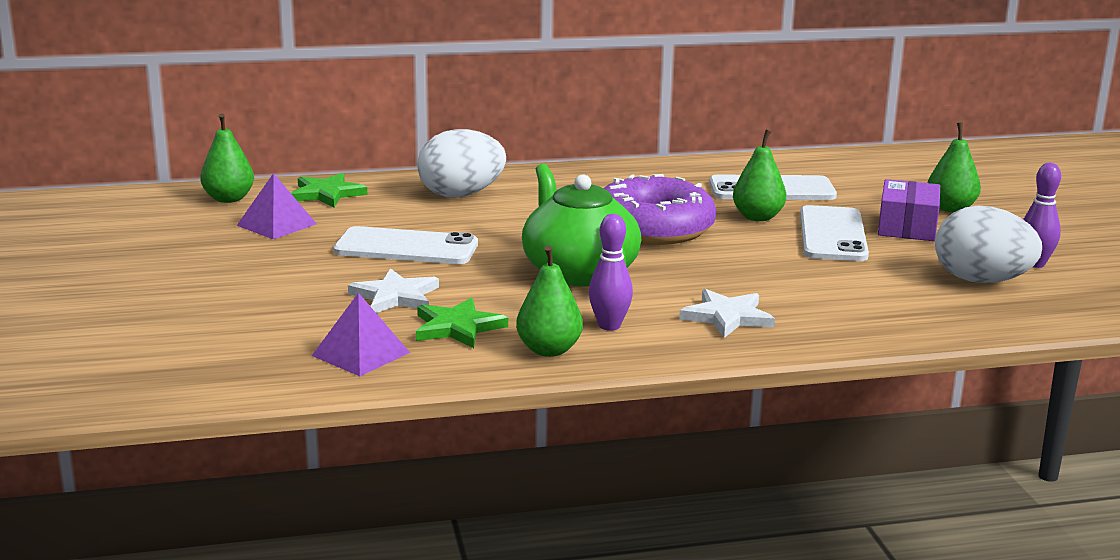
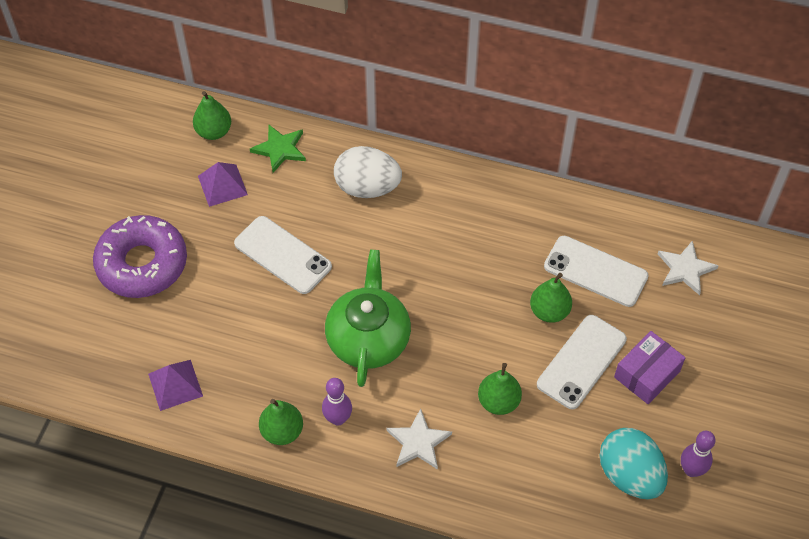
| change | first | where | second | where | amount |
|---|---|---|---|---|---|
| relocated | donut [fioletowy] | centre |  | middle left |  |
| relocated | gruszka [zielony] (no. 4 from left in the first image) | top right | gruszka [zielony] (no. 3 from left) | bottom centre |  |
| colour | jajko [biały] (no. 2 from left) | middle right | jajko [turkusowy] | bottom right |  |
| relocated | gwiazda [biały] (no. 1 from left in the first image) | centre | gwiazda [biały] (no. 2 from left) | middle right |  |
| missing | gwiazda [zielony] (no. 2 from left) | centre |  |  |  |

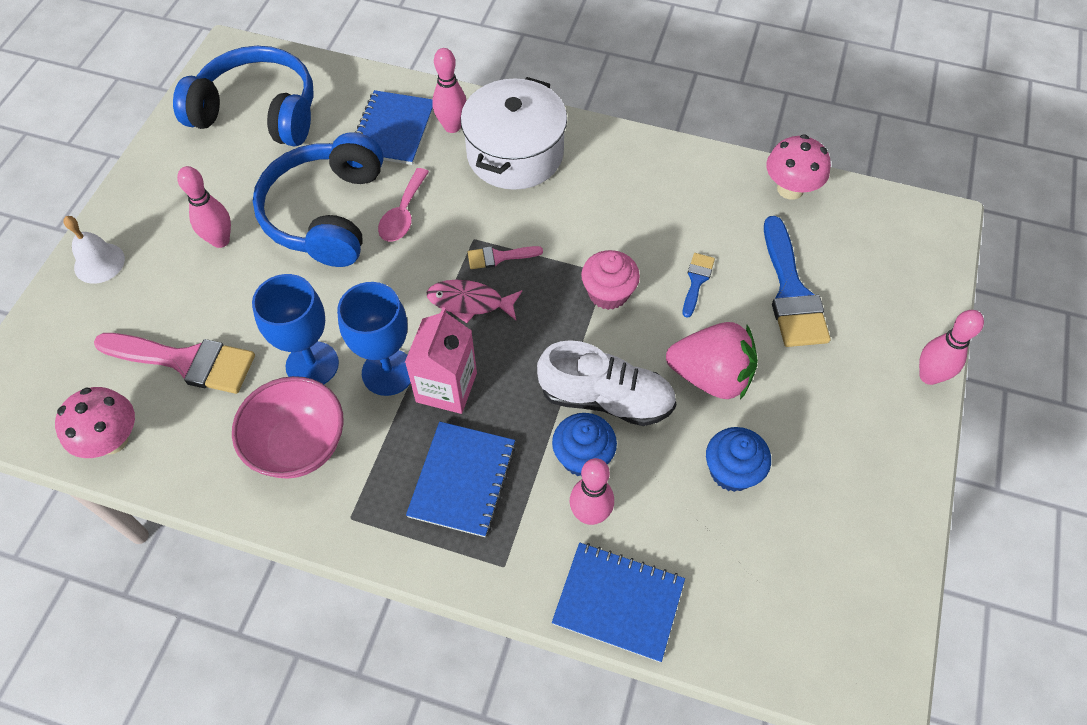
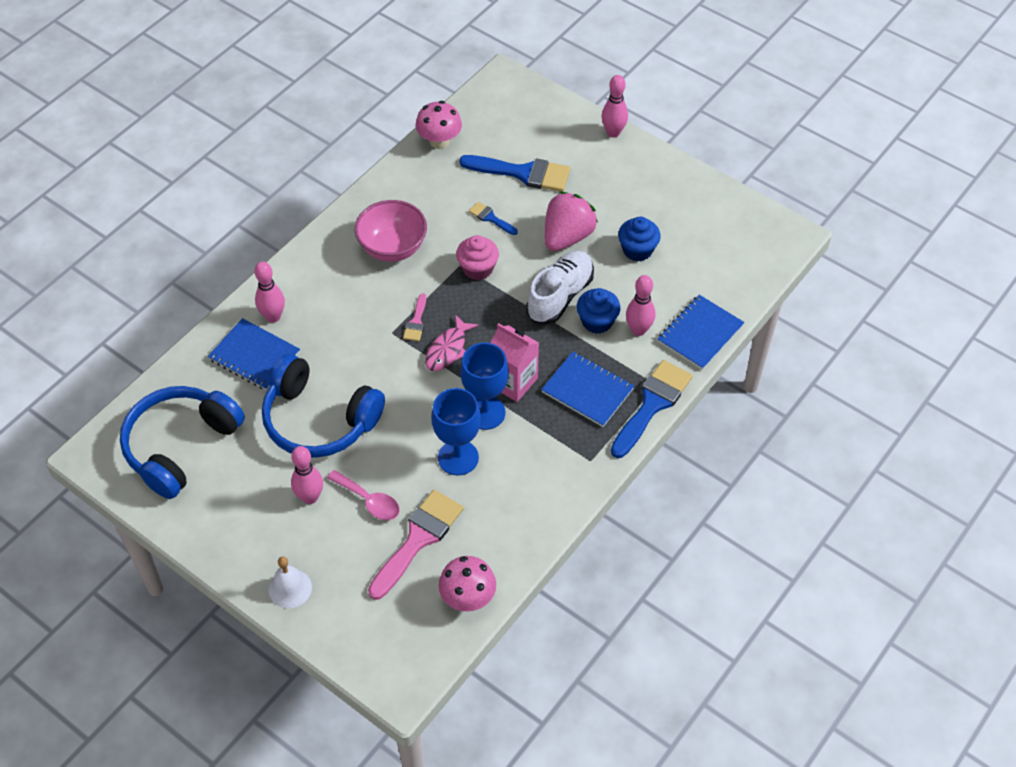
| change | first | where | second | where | amount |
|---|---|---|---|---|---|
| relocated | łyżka [różowy] | top centre |  | centre |  |
| relocated | miska [różowy] | middle left |  | top centre |  |
| appeared |  |  | pędzel [niebieski] (no. 3 from left) | centre |  |
| missing | garnek [biały] | top centre |  |  |  |

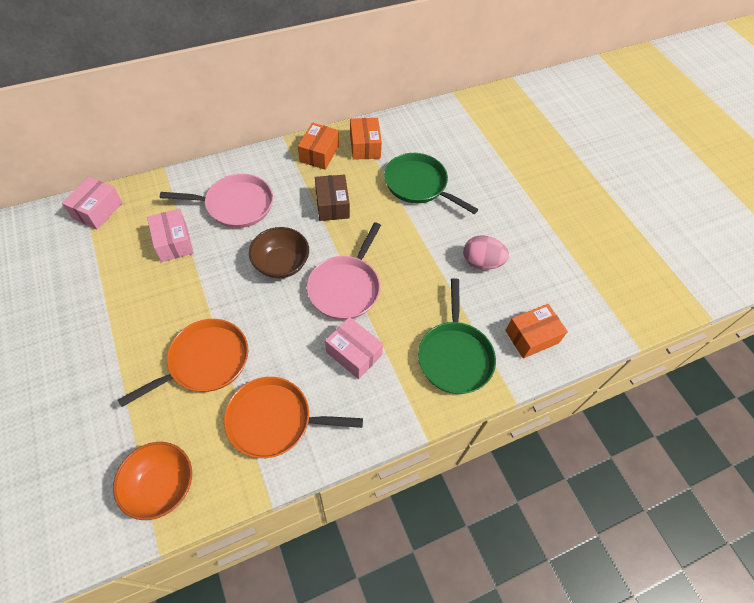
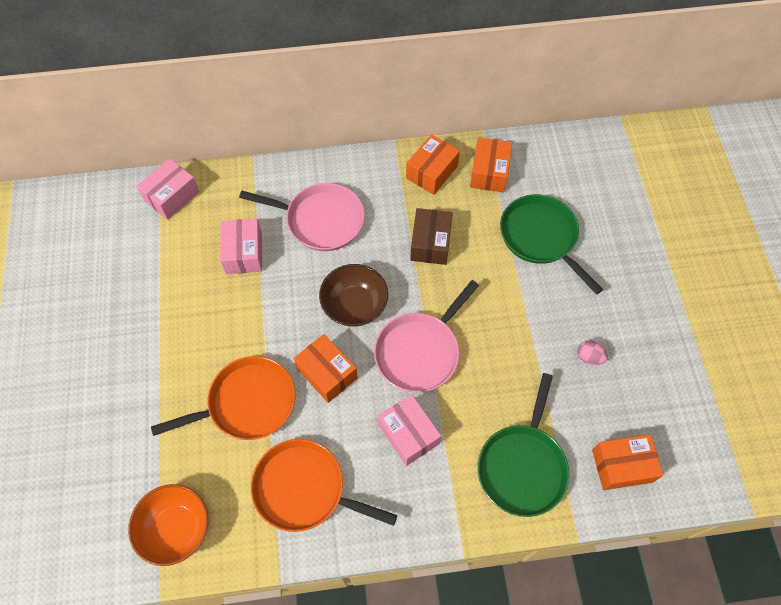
| change | first | where | second | where | amount |
|---|---|---|---|---|---|
| appeared |  |  | pudełko [pomarańczowy] (no. 1 from left) | centre |  |
| size | jajko [różowy] | centre |  | middle right | x0.56 |

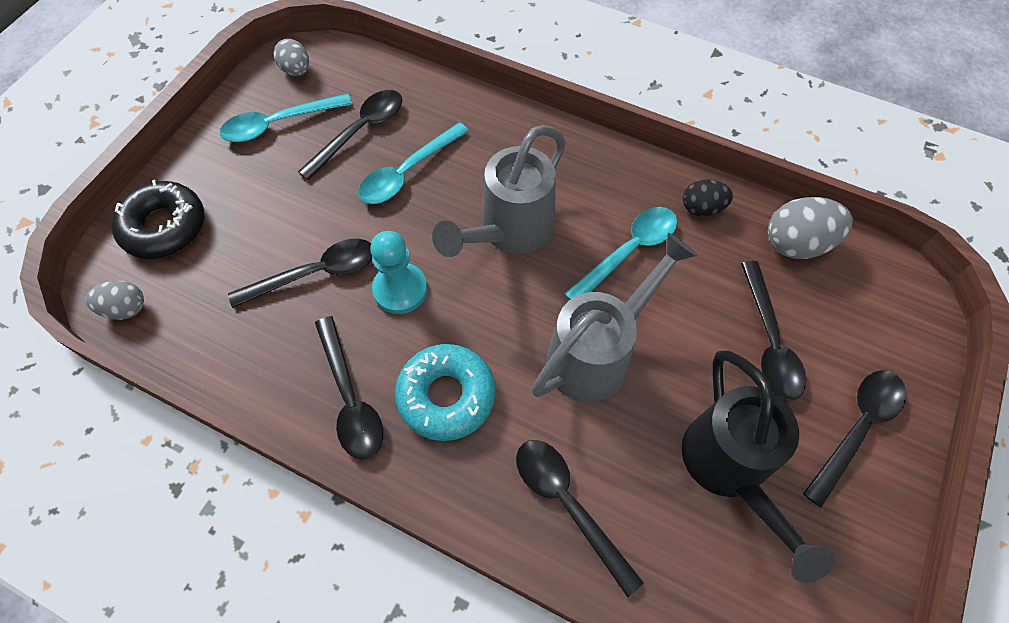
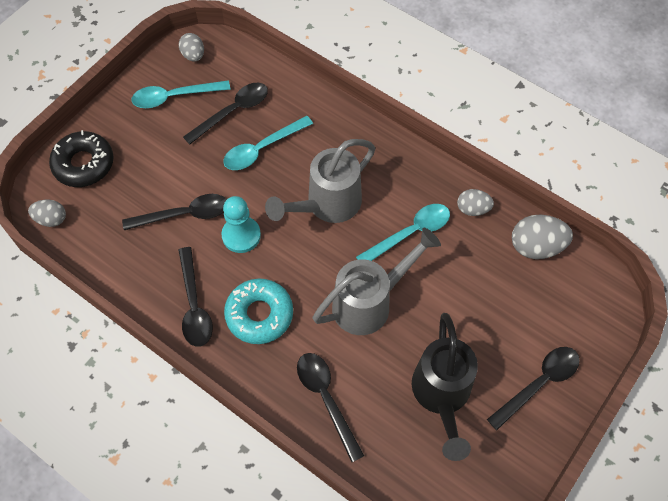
| change | first | where | second | where | amount |
|---|---|---|---|---|---|
| colour | jajko [czarny] | top right | jajko [szary] (no. 3 from left) | middle right |  |
| missing | łyżka [czarny] (no. 5 from left) | middle right |  |  |  |

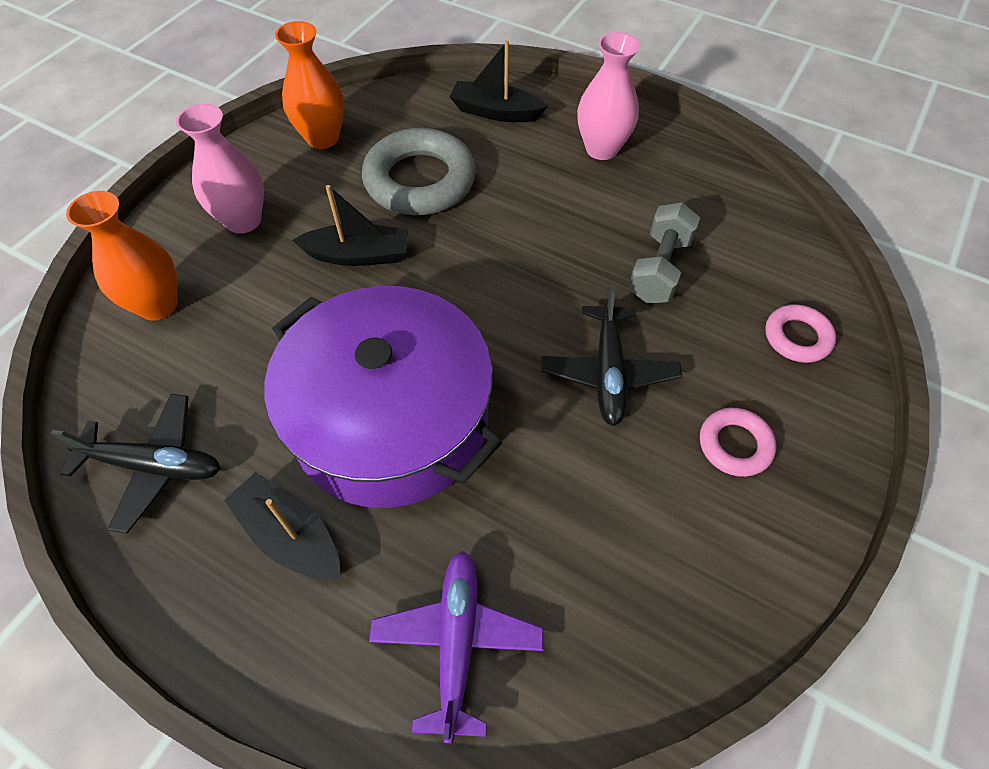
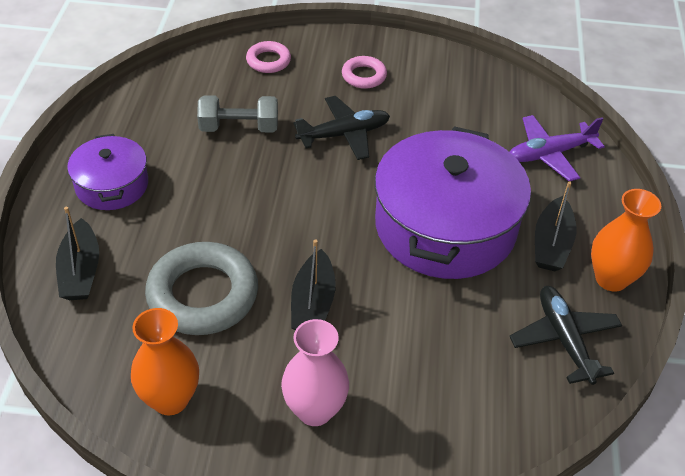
| change | first | where | second | where | amount |
|---|---|---|---|---|---|
| exchanged | wazon [różowy] (no. 2 from left) | top centre | garnek [fioletowy] (no. 1 from left) | middle left |  |
| spun | łódka [czarny] (no. 2 from left) | top centre |  | centre | 150 degrees counterclockwise |
| relocated | wazon [pomarańczowy] (no. 1 from left in the first image) | top left | wazon [pomarańczowy] (no. 2 from left) | middle right |  |

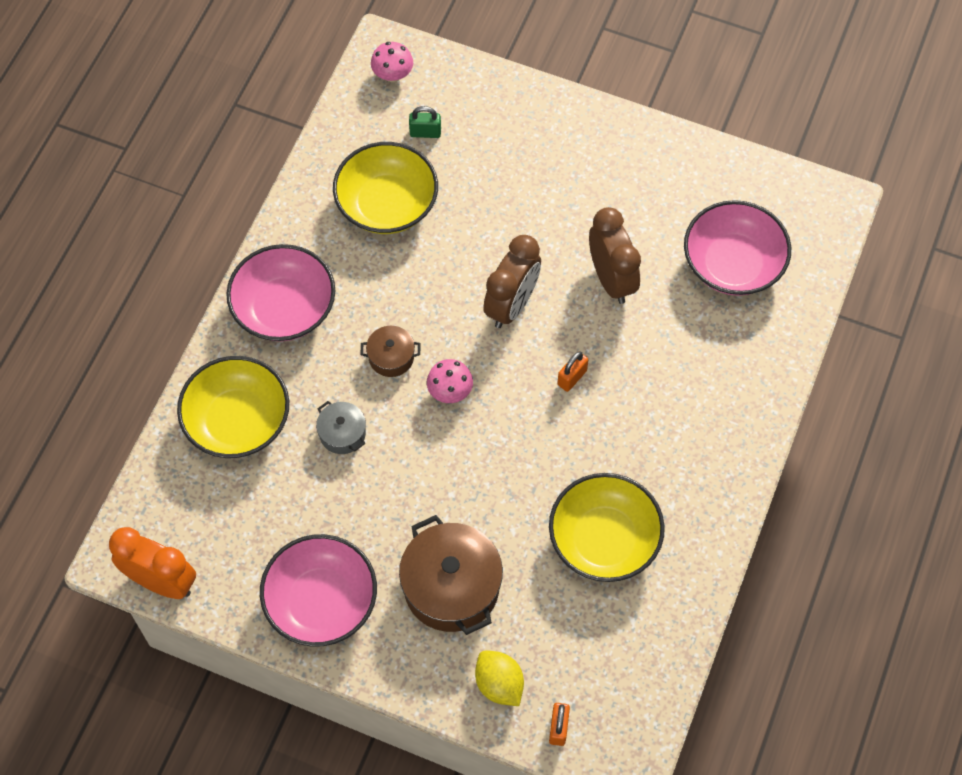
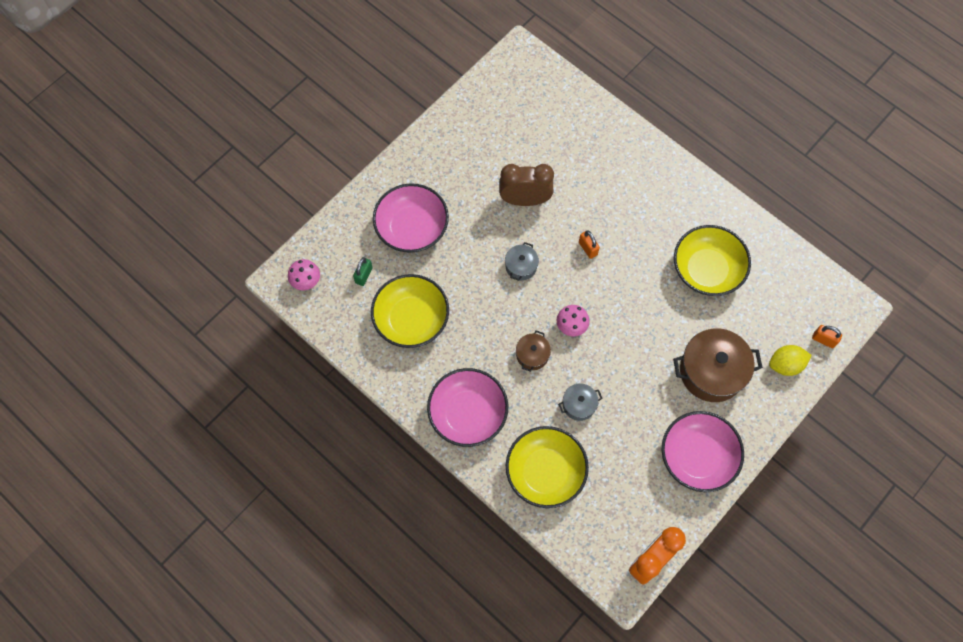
| change | first | where | second | where | amount |
|---|---|---|---|---|---|
| relocated | miska [różowy] (no. 3 from left in the first image) | top right | miska [różowy] (no. 1 from left) | centre |  |
| exchanged | budzik [brązowy] (no. 1 from left) | centre | garnek [szary] (no. 1 from left) | centre |  |

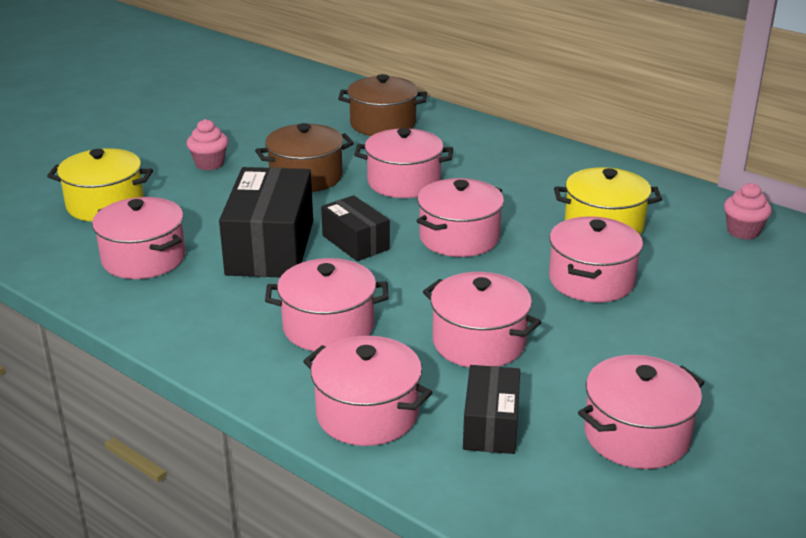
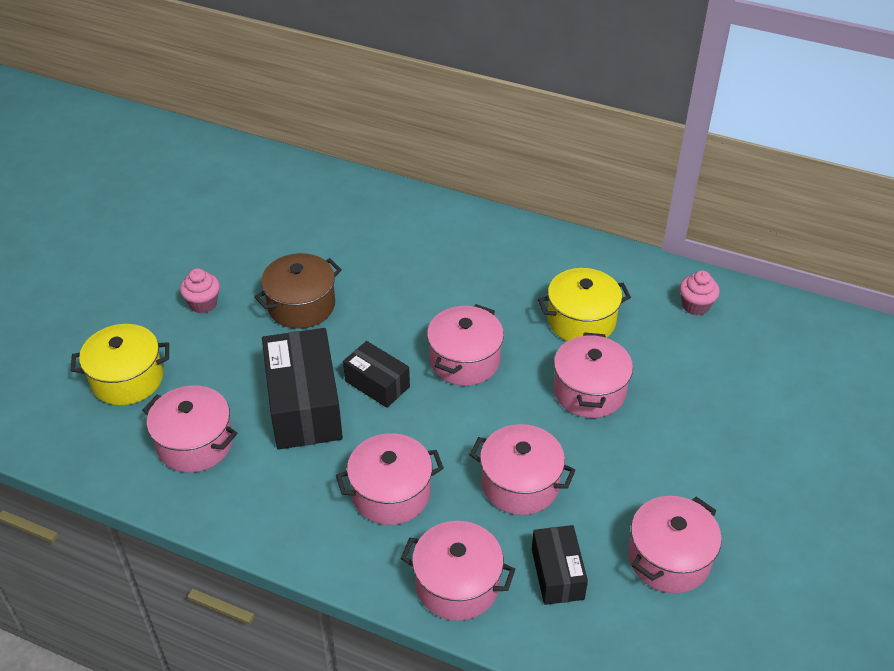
| change | first | where | second | where | amount |
|---|---|---|---|---|---|
| missing | garnek [brązowy] (no. 2 from left) | top centre |  |  |  |
| missing | garnek [różowy] (no. 4 from left) | top centre |  |  |  |

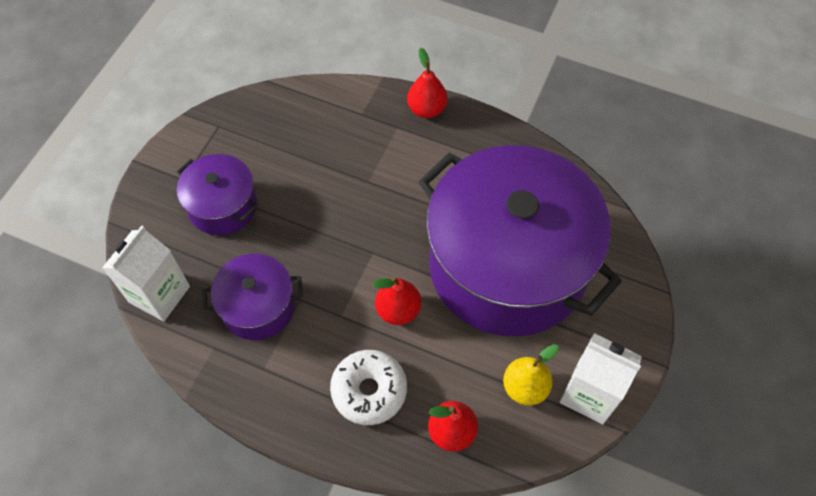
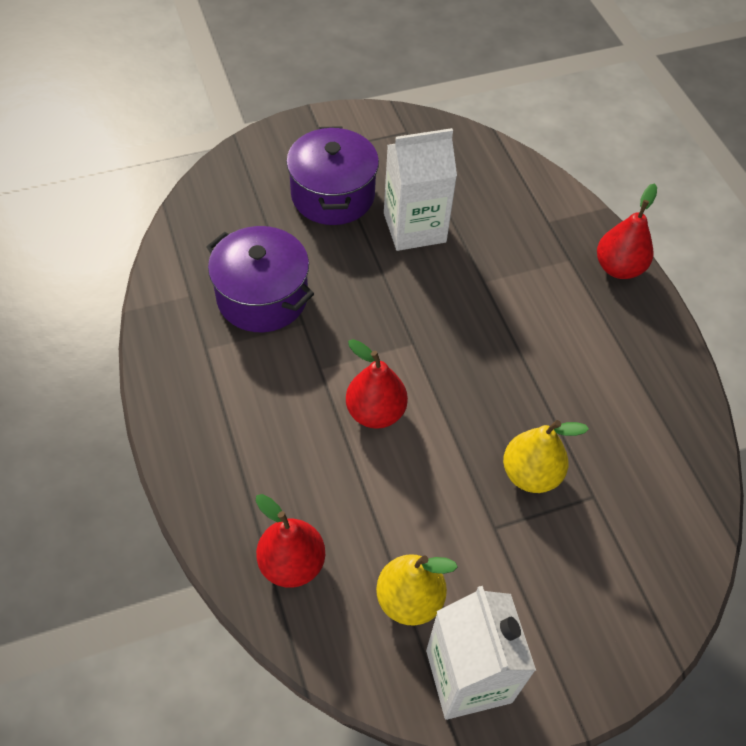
| change | first | where | second | where | amount |
|---|---|---|---|---|---|
| relocated | karton mleka [biały] (no. 1 from left) | middle left |  | top centre |  |
| exchanged | garnek [fioletowy] (no. 3 from left) | centre | gruszka [żółty] (no. 2 from left) | middle right |  |
| missing | donut [biały] | bottom centre |  |  |  |

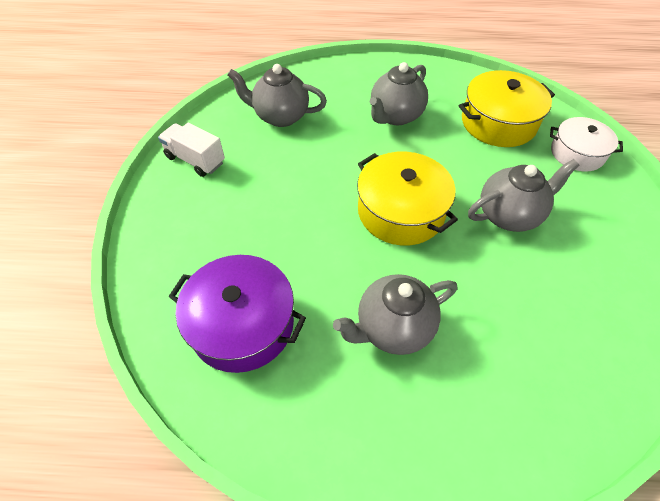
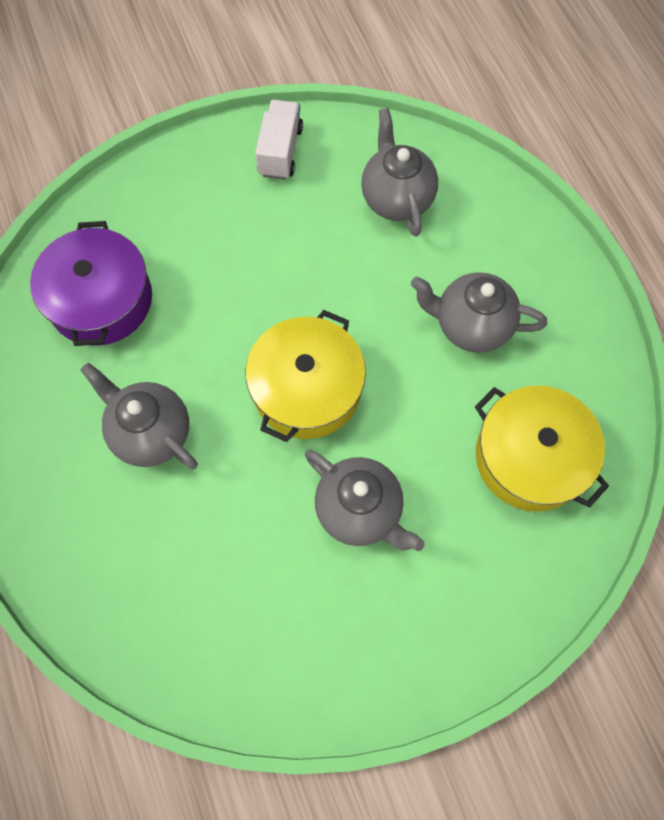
| change | first | where | second | where | amount |
|---|---|---|---|---|---|
| missing | garnek [biały] | top right |  |  |  |

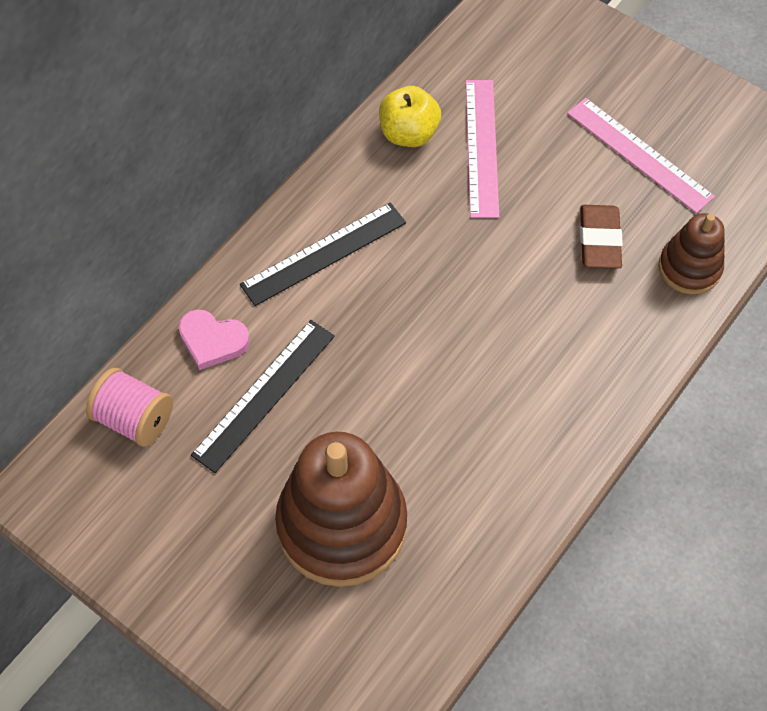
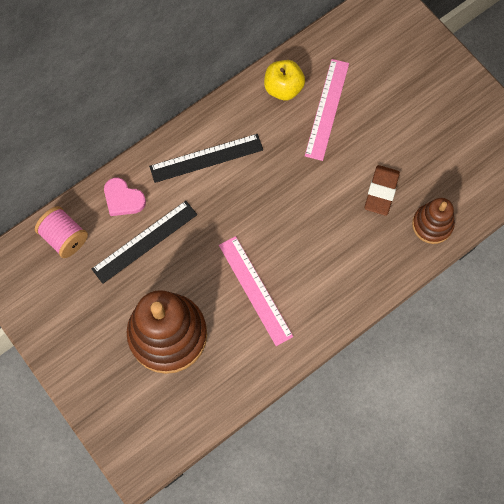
| change | first | where | second | where | amount |
|---|---|---|---|---|---|
| relocated | linijka [różowy] (no. 2 from left in the first image) | top right | linijka [różowy] (no. 1 from left) | centre |  |

